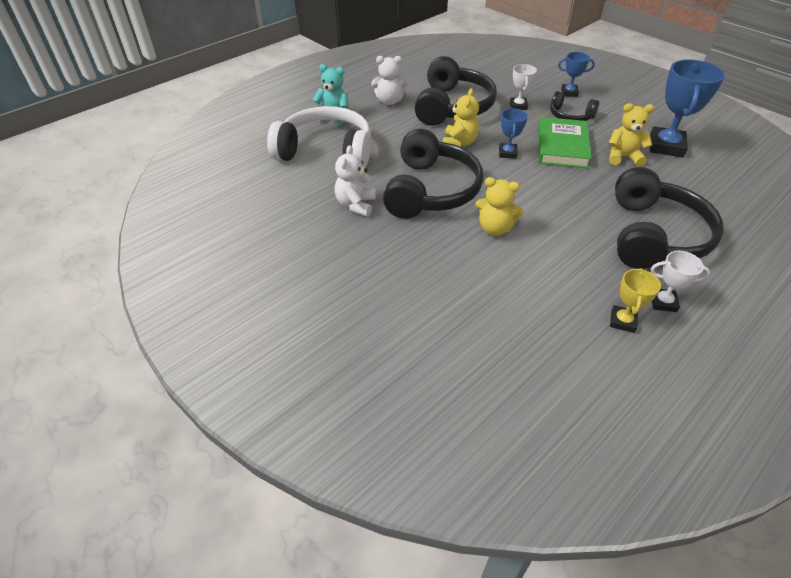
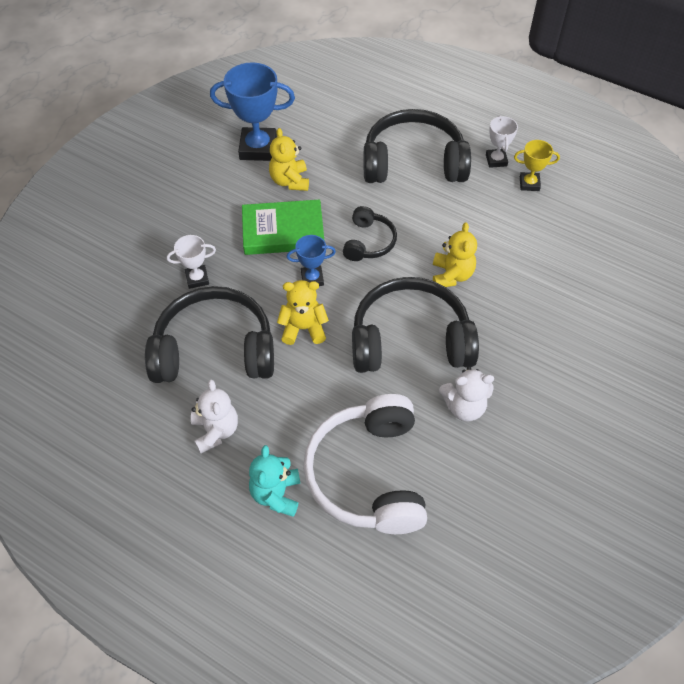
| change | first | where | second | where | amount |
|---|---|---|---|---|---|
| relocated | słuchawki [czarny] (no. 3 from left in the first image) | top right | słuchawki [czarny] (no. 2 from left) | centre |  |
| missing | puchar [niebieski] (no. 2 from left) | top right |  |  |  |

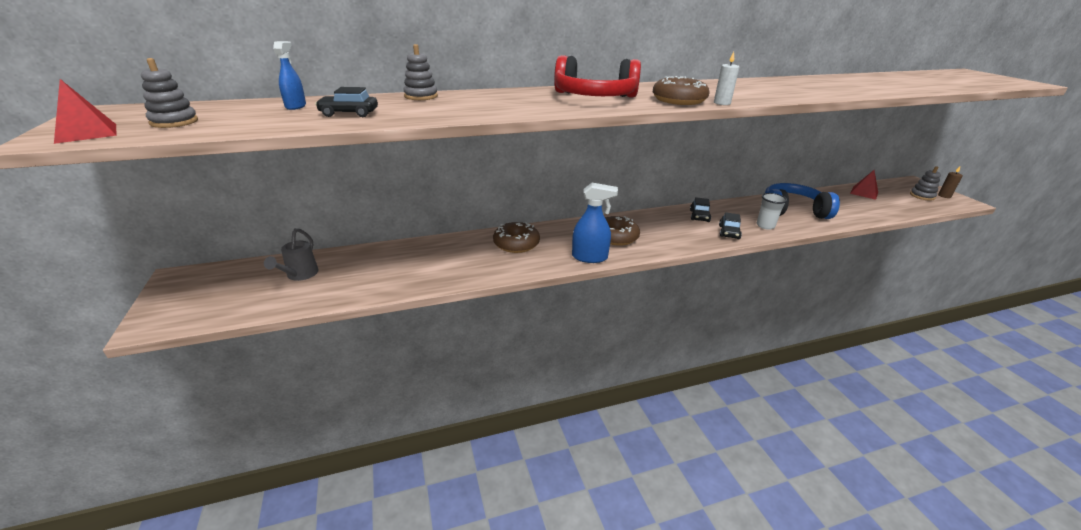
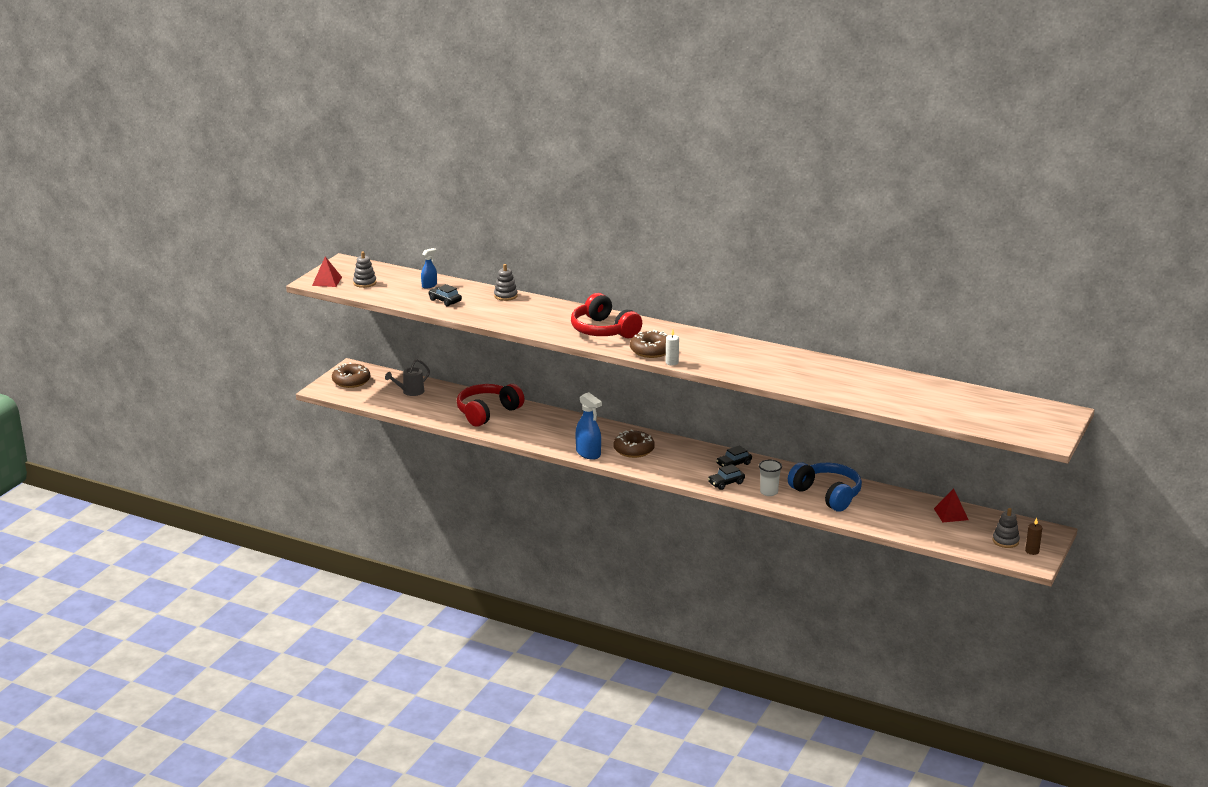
| change | first | where | second | where | amount |
|---|---|---|---|---|---|
| relocated | donut [brązowy] (no. 1 from left) | centre |  | middle left |  |
| appeared |  |  | słuchawki [czerwony] (no. 1 from left) | centre |  |

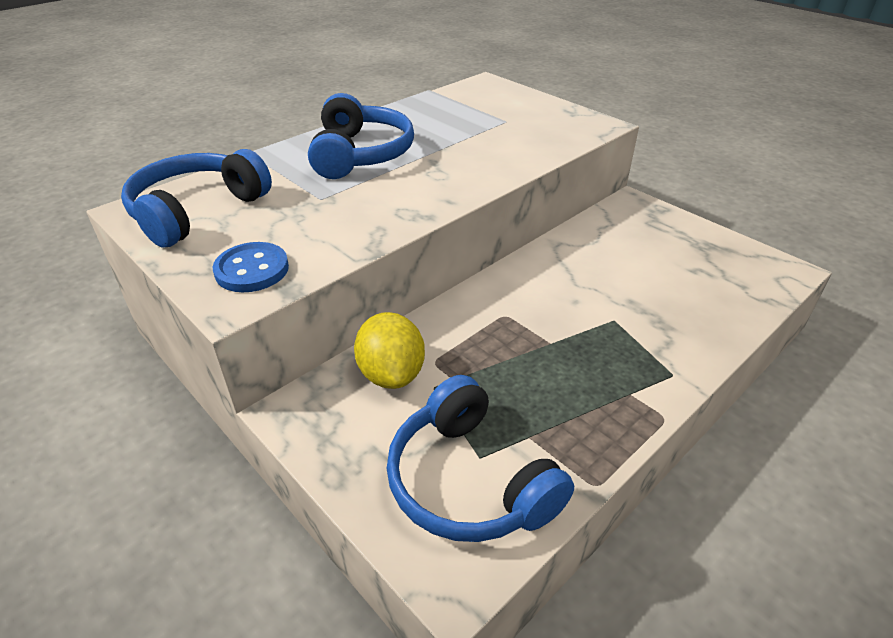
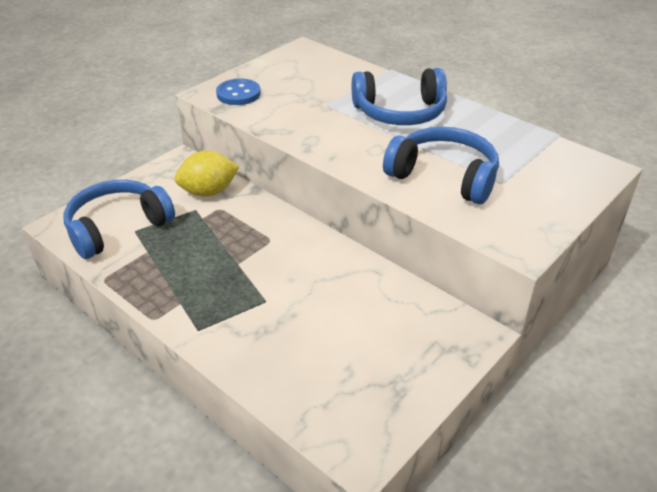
| change | first | where | second | where | amount |
|---|---|---|---|---|---|
| relocated | słuchawki [niebieski] (no. 1 from left in the first image) | top left | słuchawki [niebieski] (no. 3 from left) | middle right |  |

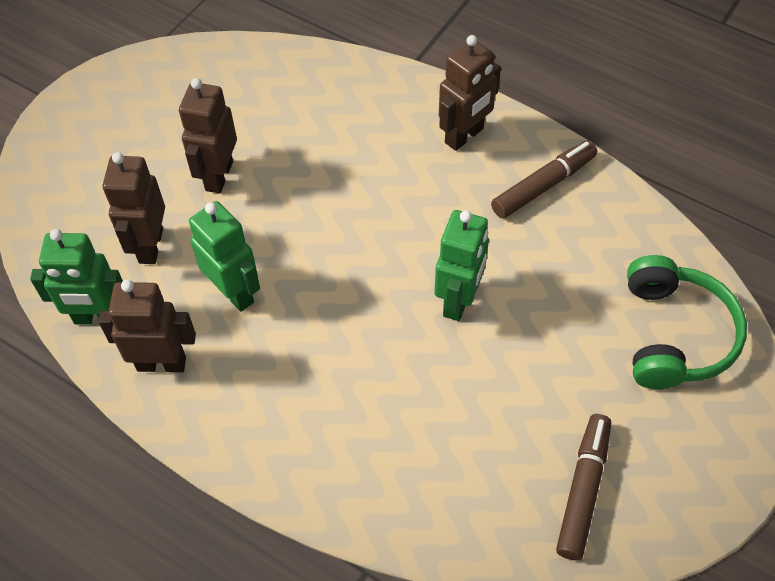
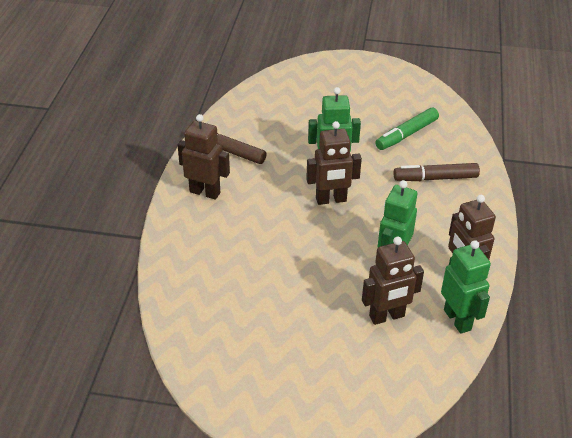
| change | first | where | second | where | amount |
|---|---|---|---|---|---|
| relocated | robot [brązowy] (no. 3 from left in the first image) | top left | robot [brązowy] (no. 2 from left) | centre |  |
| appeared |  |  | flamaster [zielony] | top right |  |
| relocated | flamaster [brązowy] (no. 2 from left) | bottom right |  | middle right |  |
| missing | słuchawki [zielony] | middle right |  |  |  |

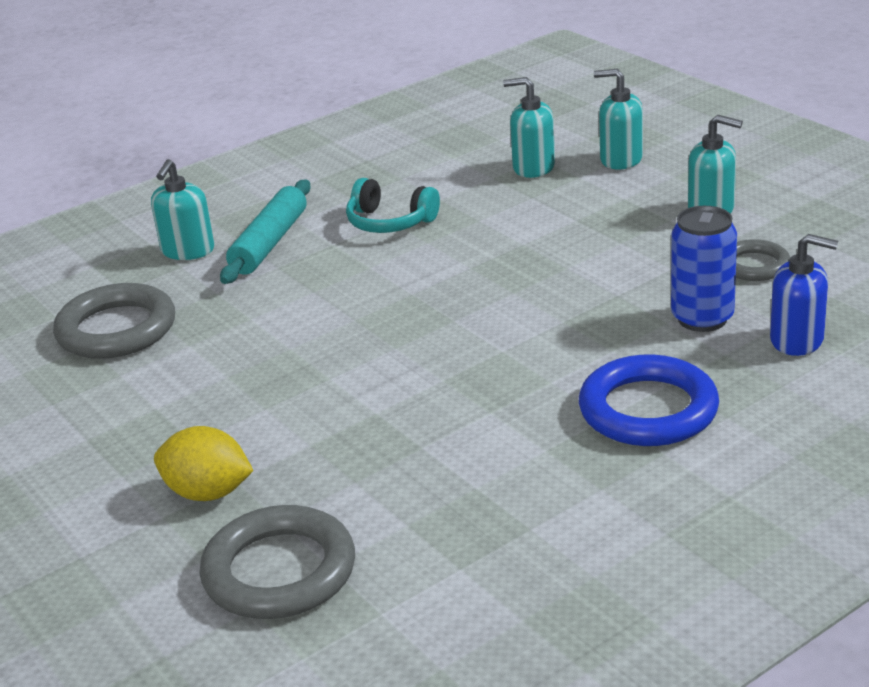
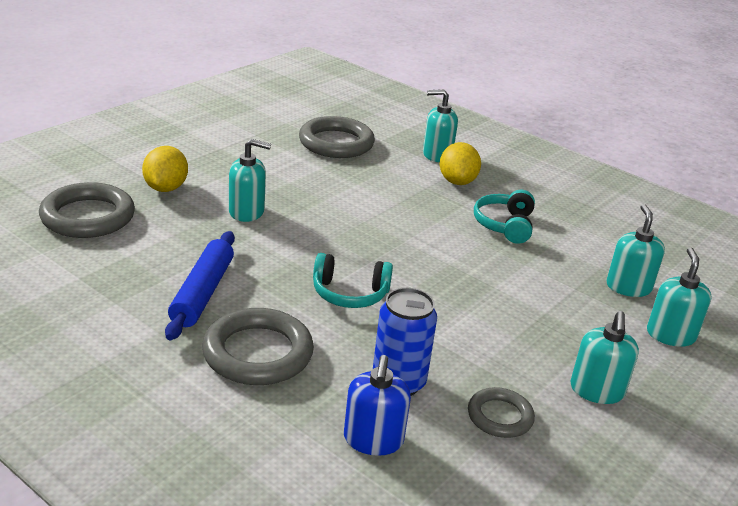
| change | first | where | second | where | amount |
|---|---|---|---|---|---|
| appeared |  |  | wałek do ciasta [niebieski] | middle left |  |
| colour | pierścień [niebieski] | middle right | pierścień [szary] (no. 2 from left) | bottom centre |  |
| appeared |  |  | dozownik mydła [turkusowy] (no. 1 from left) | centre |  |
| appeared |  |  | słuchawki [turkusowy] (no. 1 from left) | centre |  |
| exchanged | wałek do ciasta [turkusowy] | middle left | cytryna [żółty] (no. 2 from left) | top centre |  |

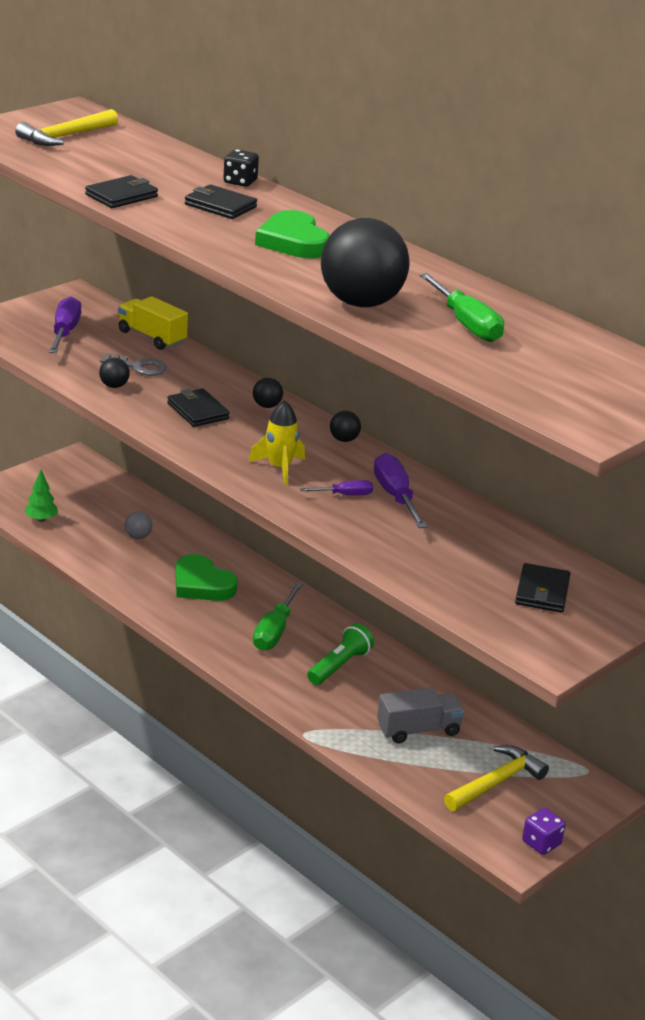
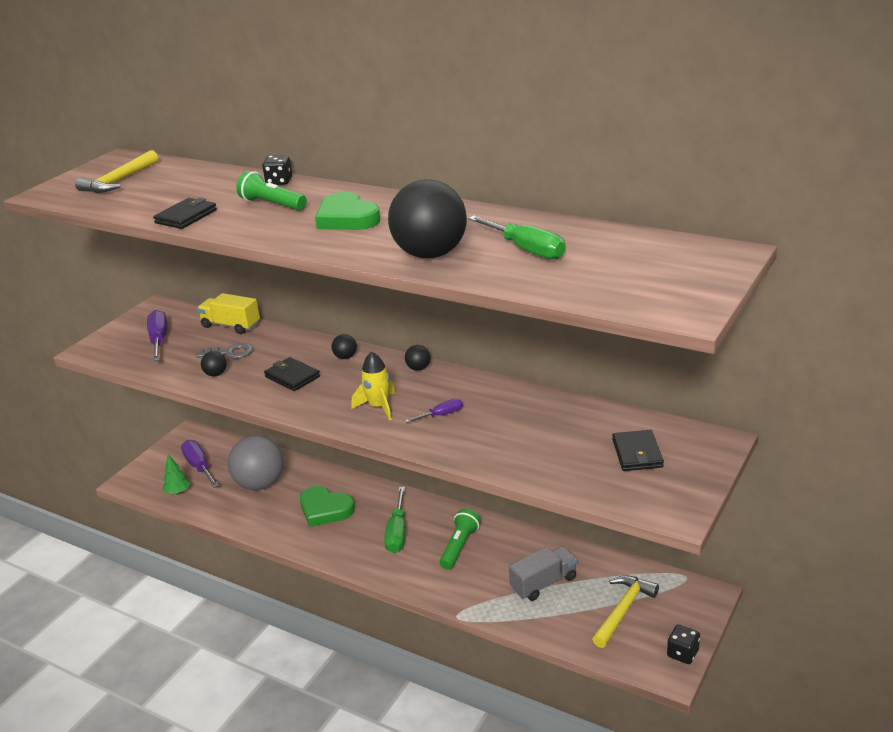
| change | first | where | second | where | amount |
|---|---|---|---|---|---|
| relocated | śrubokręt [fioletowy] (no. 3 from left in the first image) | centre | śrubokręt [fioletowy] (no. 2 from left) | middle left |  |
| size | piłka [szary] | middle left |  | middle left | x2.42 |
| exchanged | portfel [czarny] (no. 3 from left) | top centre | latarka [zielony] (no. 1 from left) | top left |  |
| colour | kostka do gry [fioletowy] | bottom right | kostka do gry [czarny] (no. 2 from left) | bottom right |  |

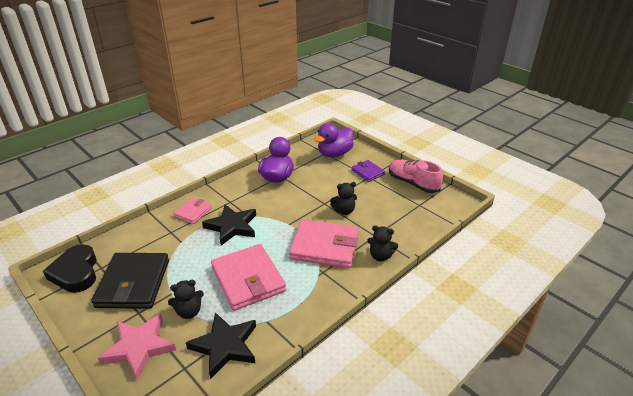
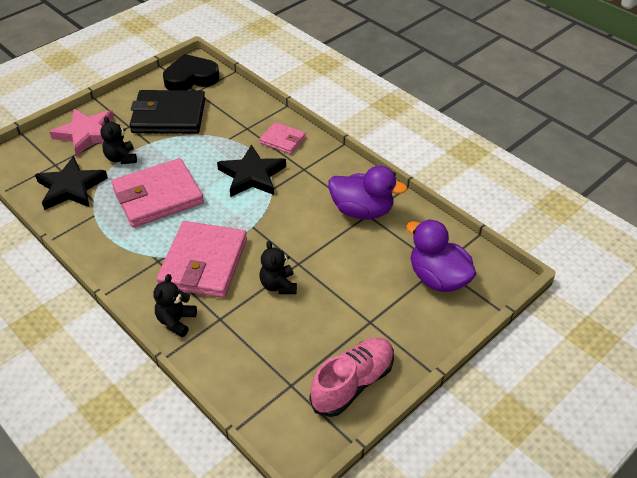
| change | first | where | second | where | amount |
|---|---|---|---|---|---|
| missing | portfel [fioletowy] | centre |  |  |  |

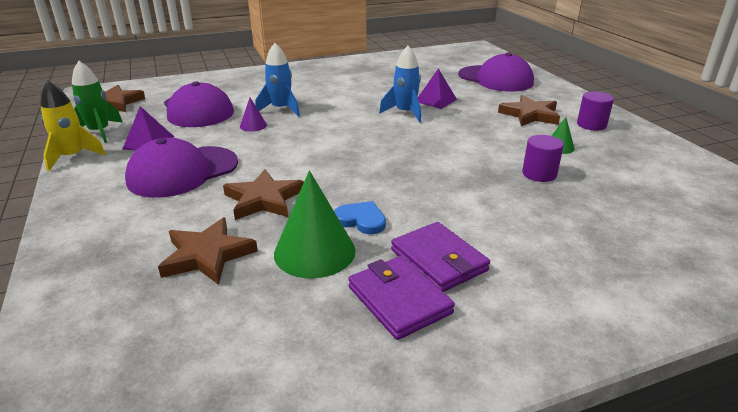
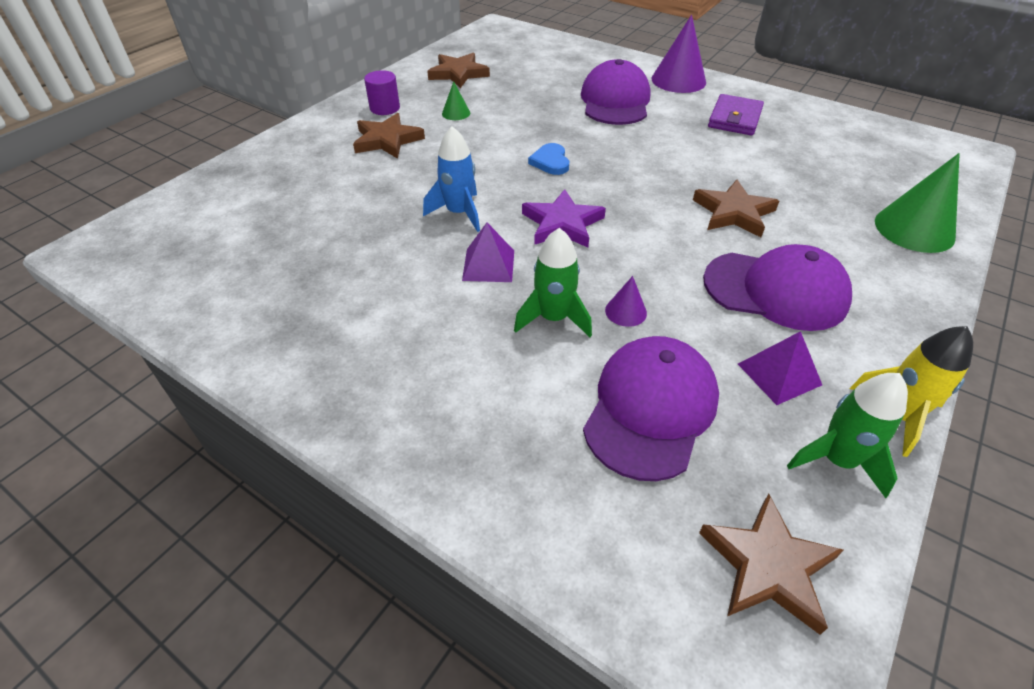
| change | first | where | second | where | amount |
|---|---|---|---|---|---|
| relocated | gwiazda [brązowy] (no. 2 from left) | middle left |  | top centre |  |
| relocated | piramida [fioletowy] (no. 2 from left in the first image) | top centre | piramida [fioletowy] (no. 1 from left) | centre |  |
| colour | rakieta [niebieski] (no. 1 from left) | top centre | rakieta [zielony] (no. 1 from left) | centre |  |
| appeared |  |  | gwiazda [fioletowy] | top centre |  |
| relocated | serce [niebieski] | centre |  | top centre |  |
| relocated | czapka [fioletowy] (no. 3 from left in the first image) | top right | czapka [fioletowy] (no. 1 from left) | top centre |  |
| appeared |  |  | stożek [fioletowy] (no. 2 from left) | top centre |  |
| relocated | stożek [zielony] (no. 1 from left in the first image) | centre | stożek [zielony] (no. 2 from left) | top right |  |
| missing | portfel [fioletowy] (no. 2 from left) | centre |  |  |  |
| missing | walec [fioletowy] (no. 1 from left) | middle right |  |  |  |

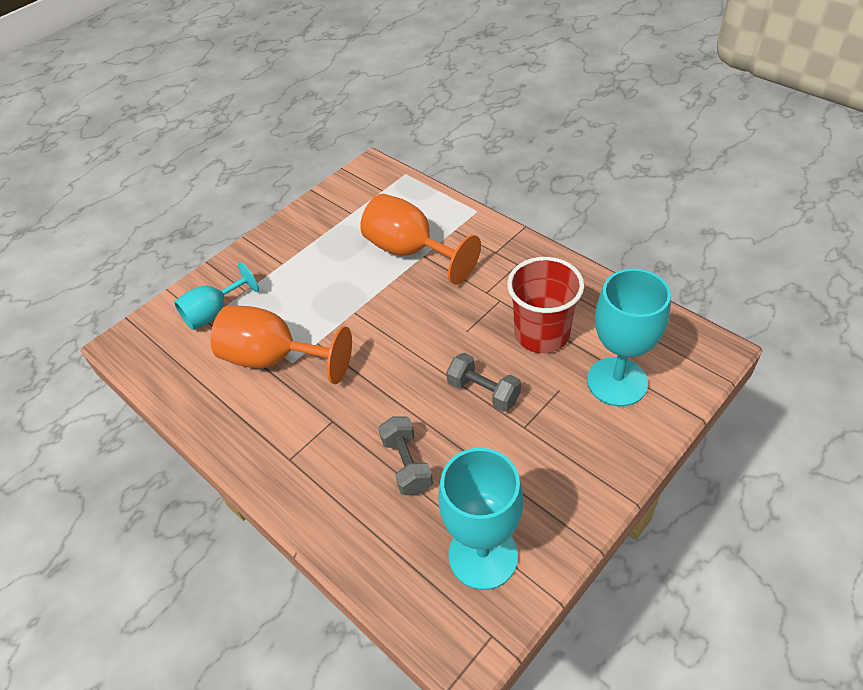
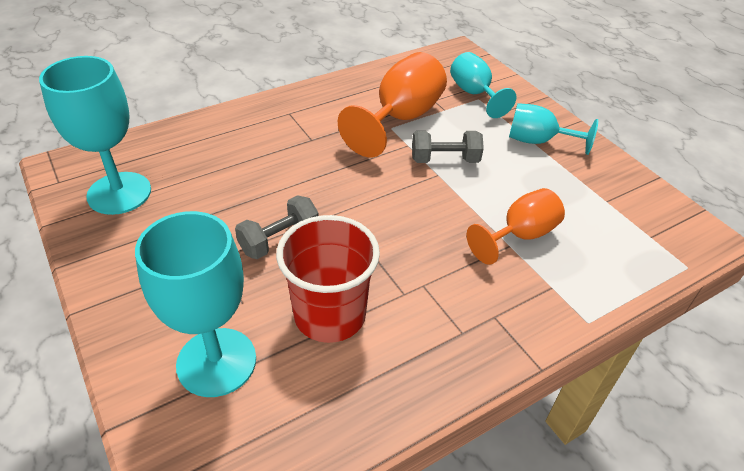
| change | first | where | second | where | amount |
|---|---|---|---|---|---|
| relocated | hantel [szary] (no. 1 from left in the first image) | centre | hantel [szary] (no. 2 from left) | top centre |  |
| size | kielich [pomarańczowy] (no. 2 from left) | centre |  | middle right | x0.65 |
| appeared |  |  | kielich [turkusowy] (no. 4 from left) | top right |  |

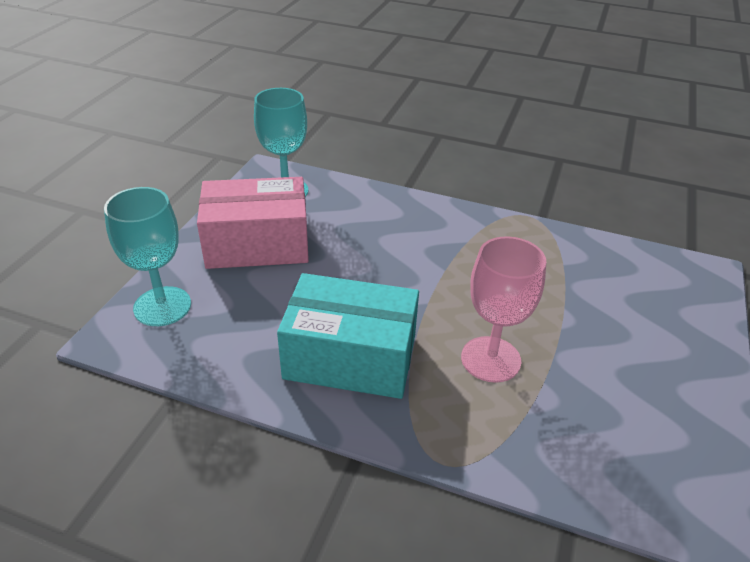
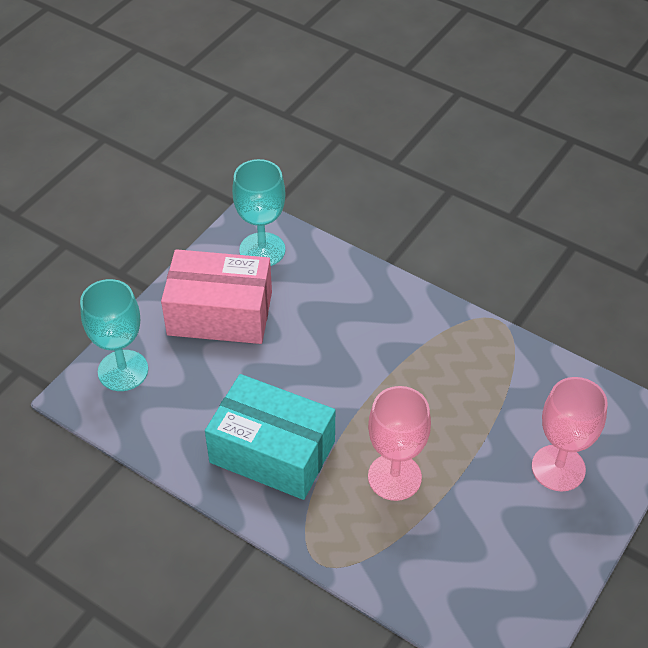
| change | first | where | second | where | amount |
|---|---|---|---|---|---|
| appeared |  |  | kielich [różowy] (no. 2 from left) | bottom right |  |

